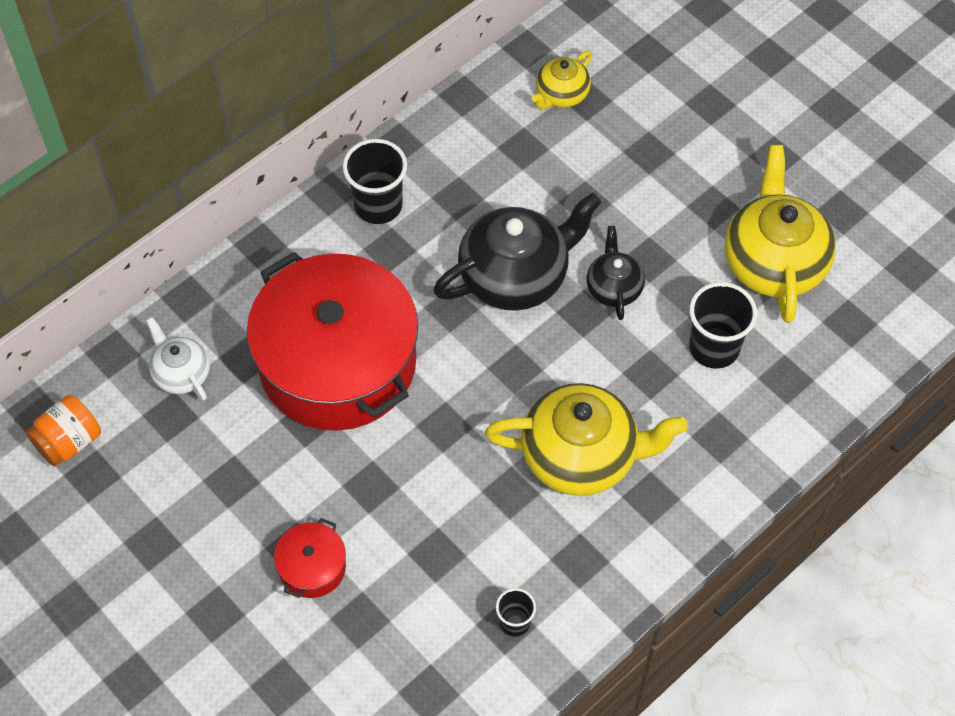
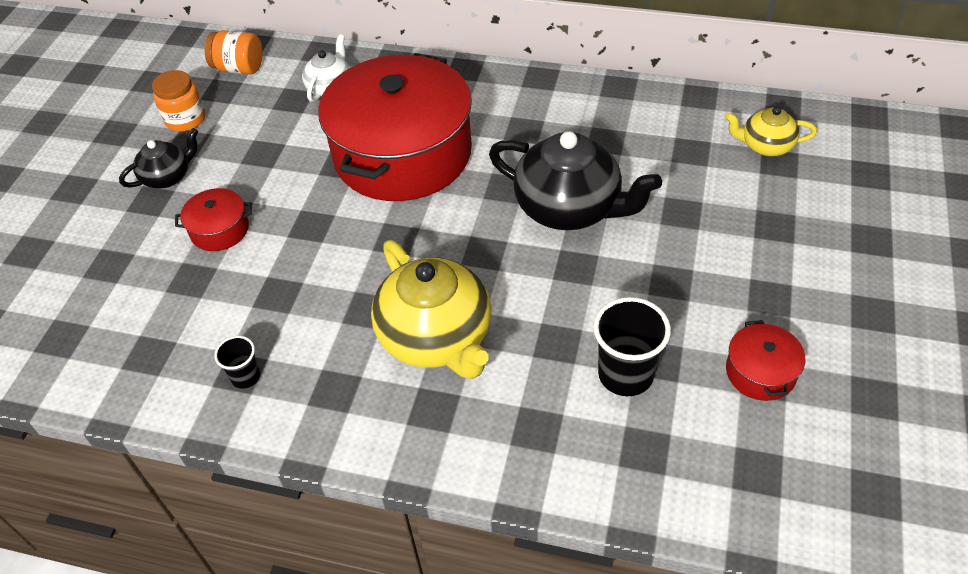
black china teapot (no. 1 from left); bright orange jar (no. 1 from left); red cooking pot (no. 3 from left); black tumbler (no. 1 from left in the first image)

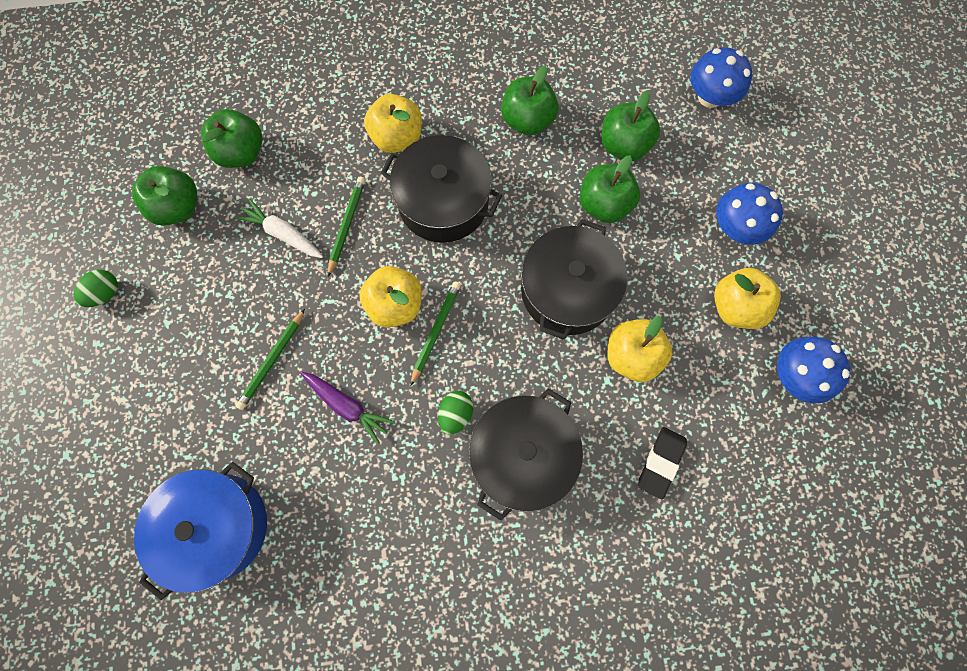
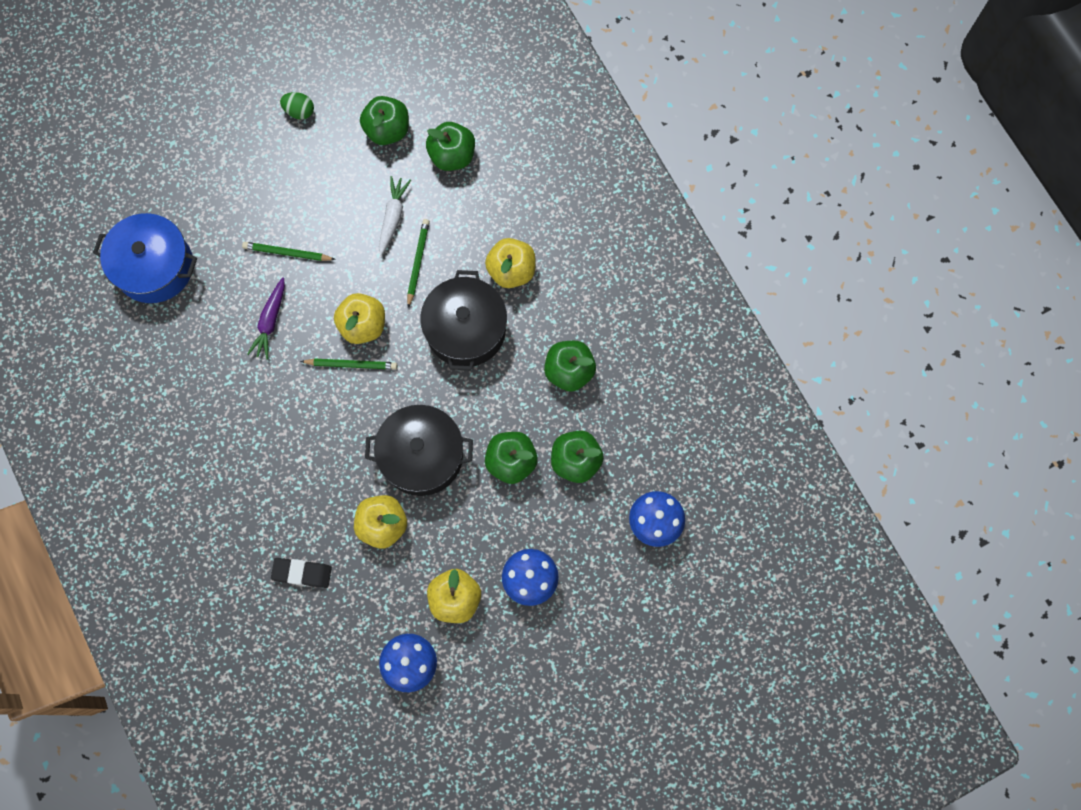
emerald wooden pencil (no. 3 from left); emerald egg shape (no. 2 from left in the first image); black cooking pot (no. 2 from left in the first image)

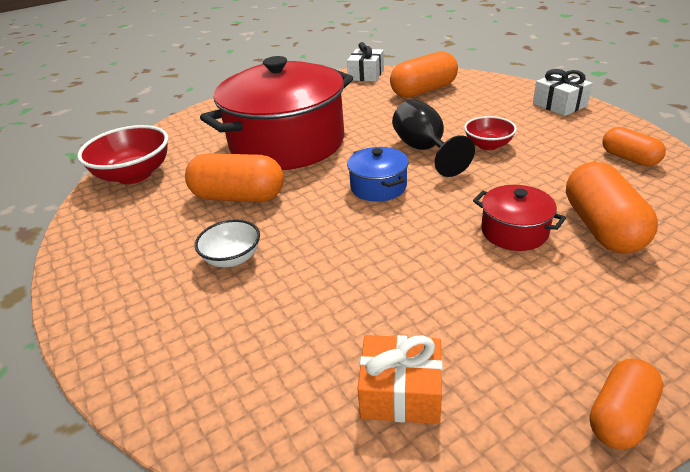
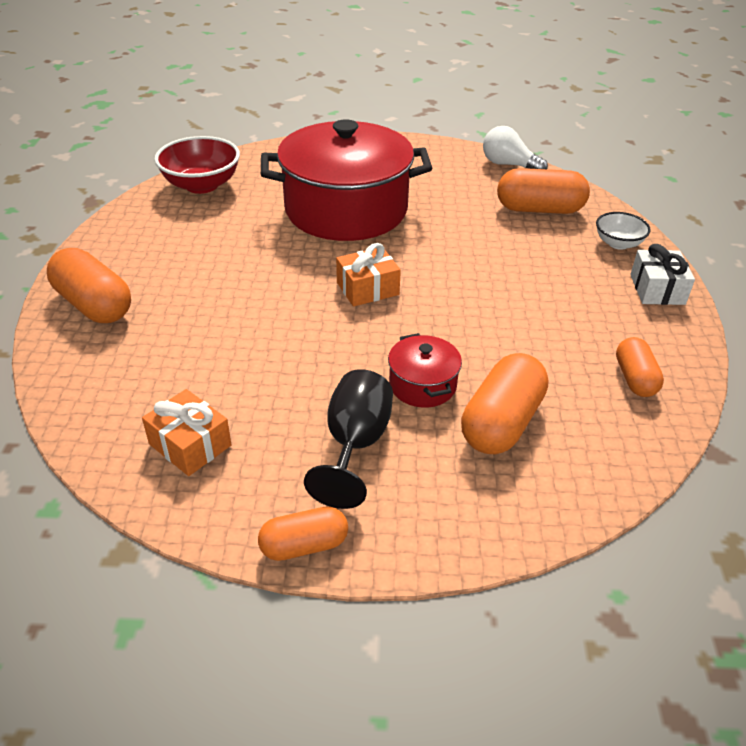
bright orange capsule (no. 1 from left); black goblet; bright orange gift (no. 2 from left); snow-white bulb; snow-white deep dish; red deep dish (no. 2 from left in the first image)

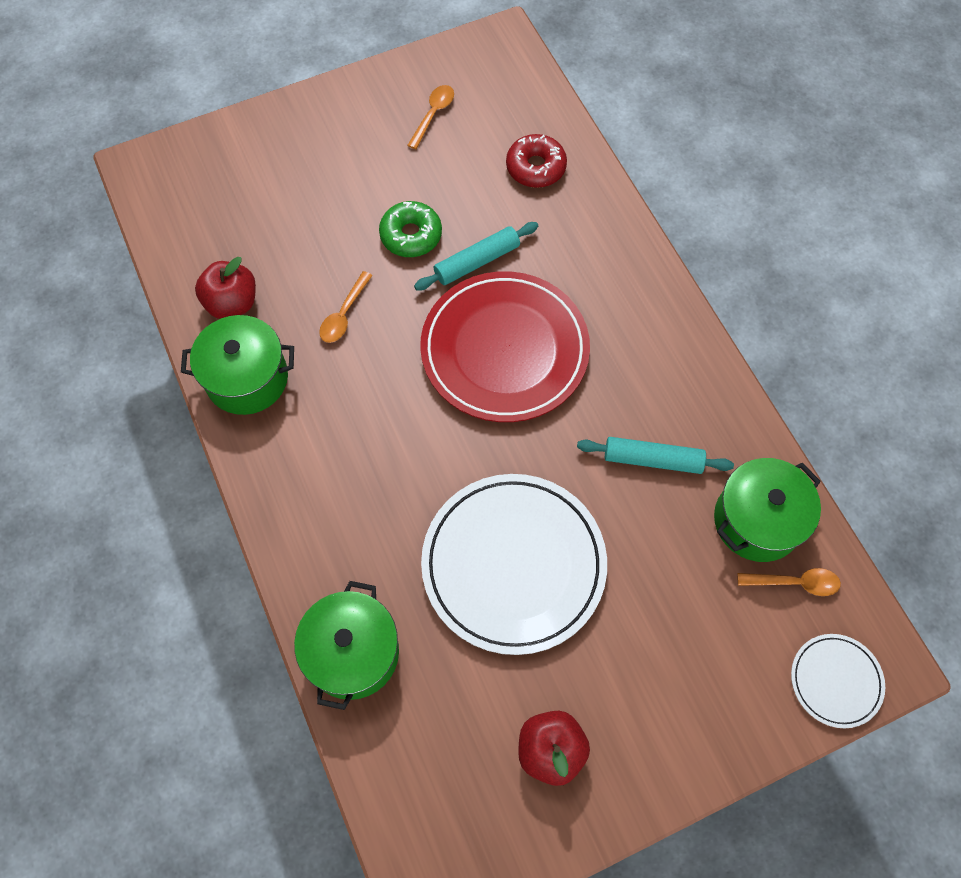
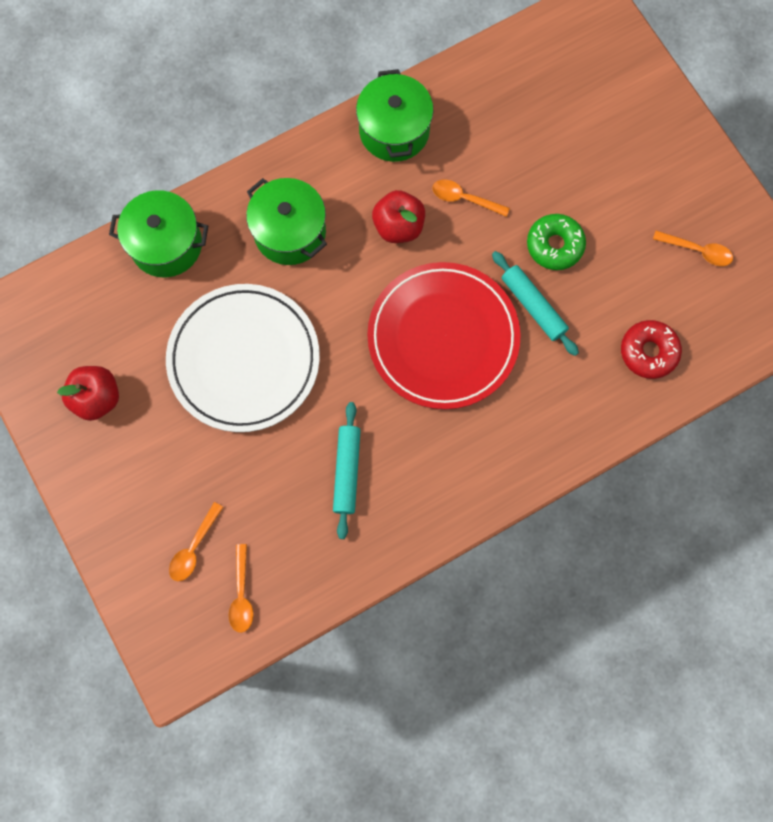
bright orange teaspoon (no. 1 from left); emerald cooking pot (no. 2 from left); red toy apple (no. 2 from left); snow-white plate (no. 2 from left in the first image)

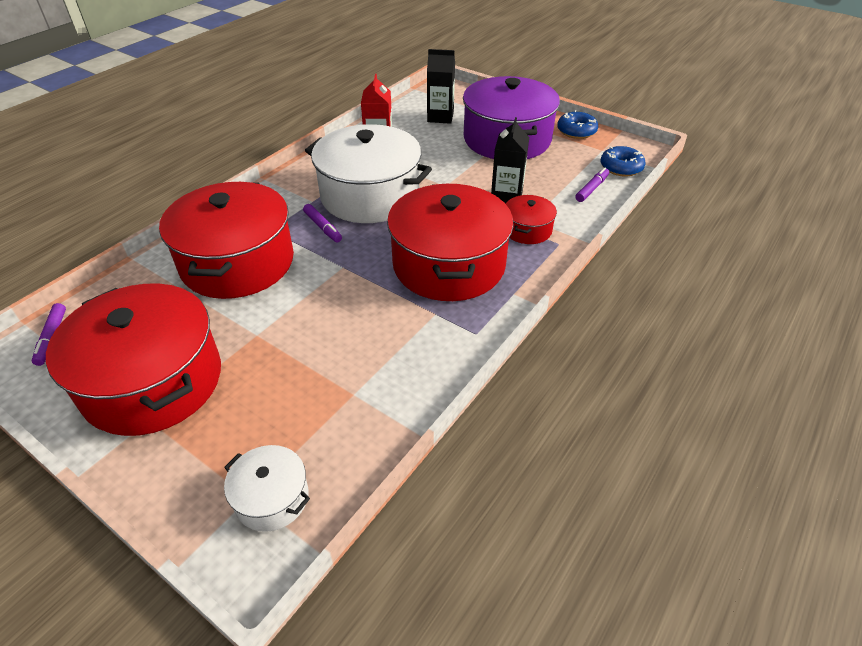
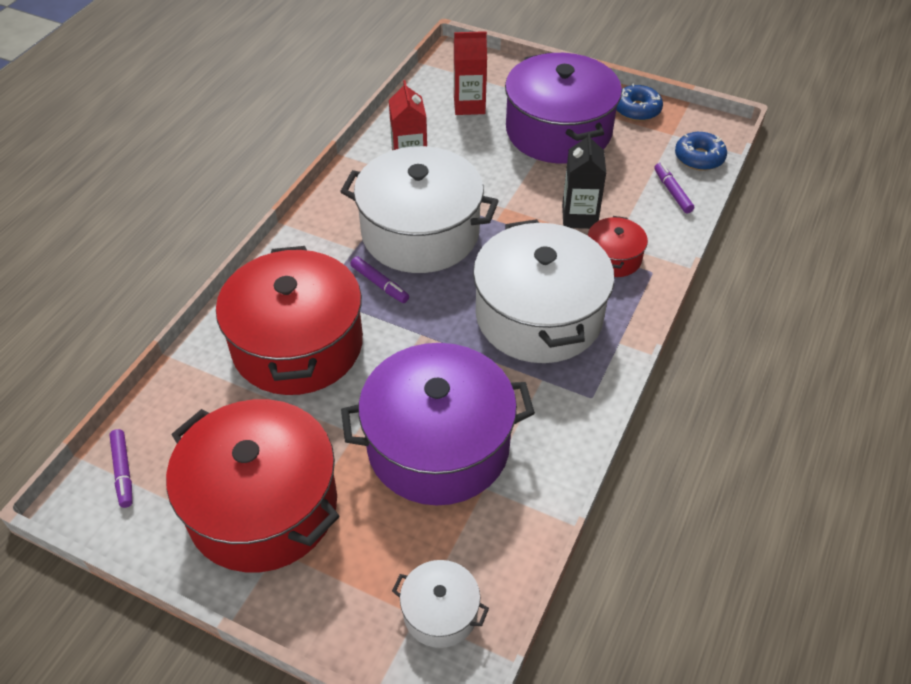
royal purple cooking pot (no. 1 from left); red carton (no. 2 from left); snow-white cooking pot (no. 3 from left); royal purple felt pen (no. 3 from left)

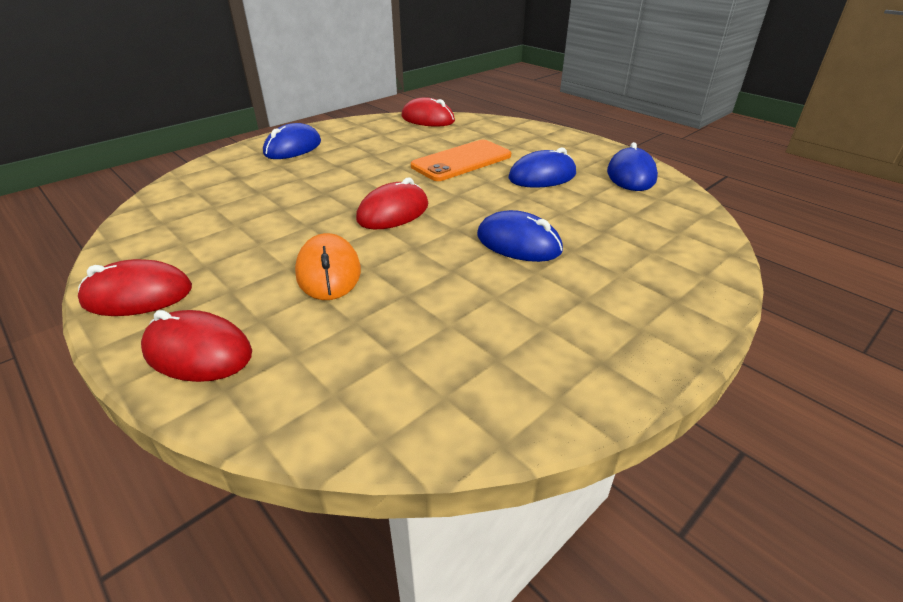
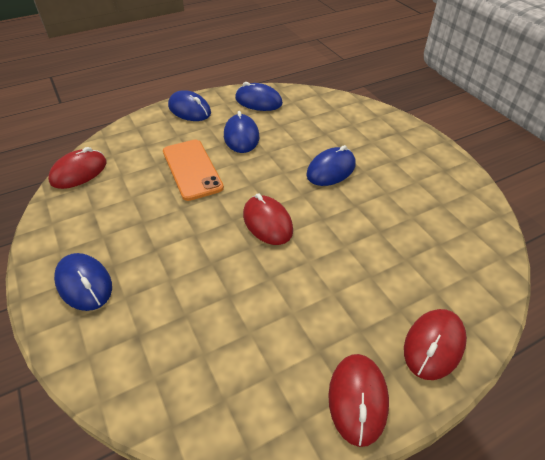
blue mouse (no. 2 from left); bright orange mouse

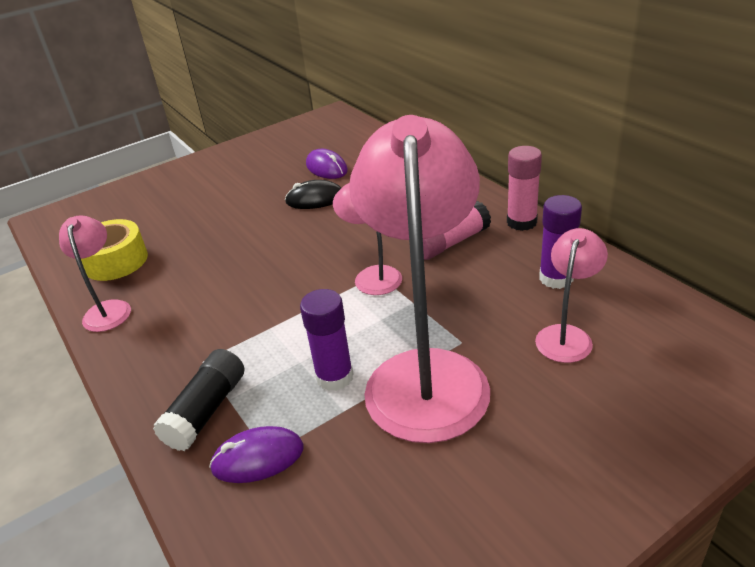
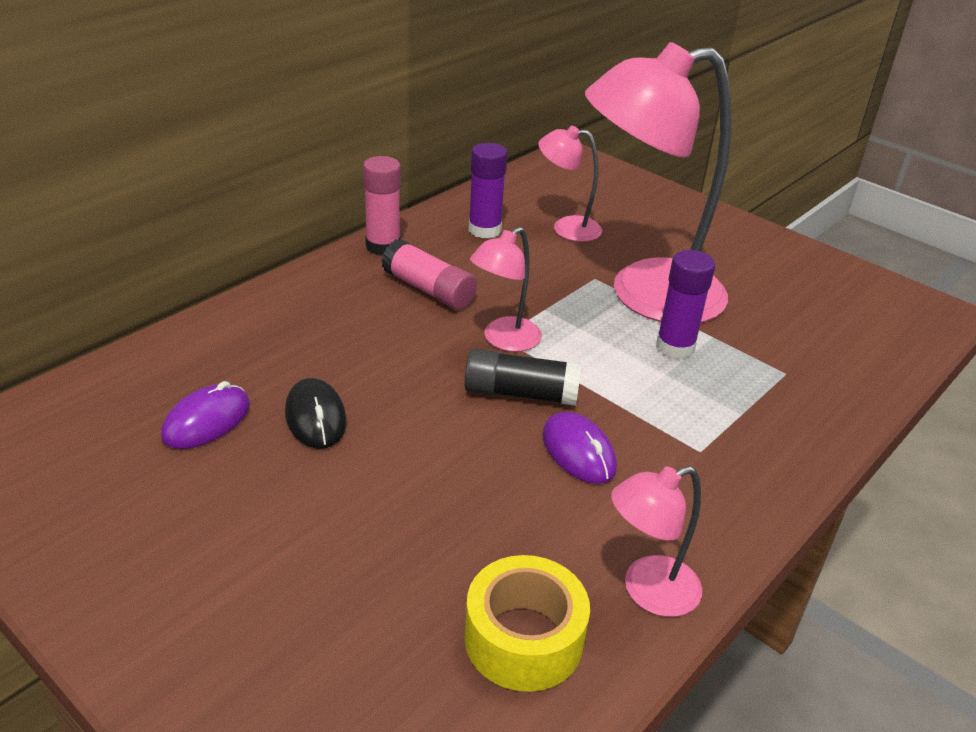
black glue; royal purple mouse (no. 2 from left)

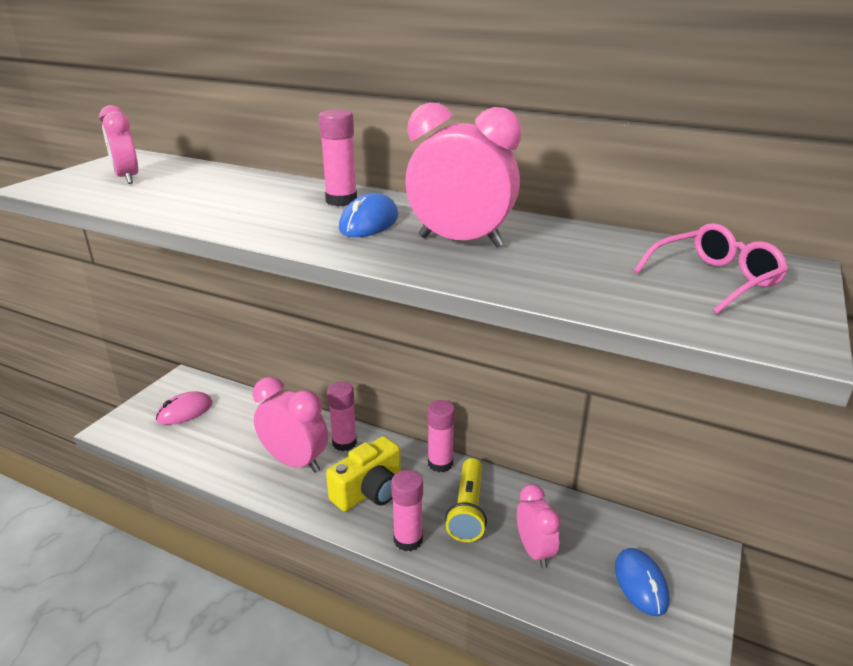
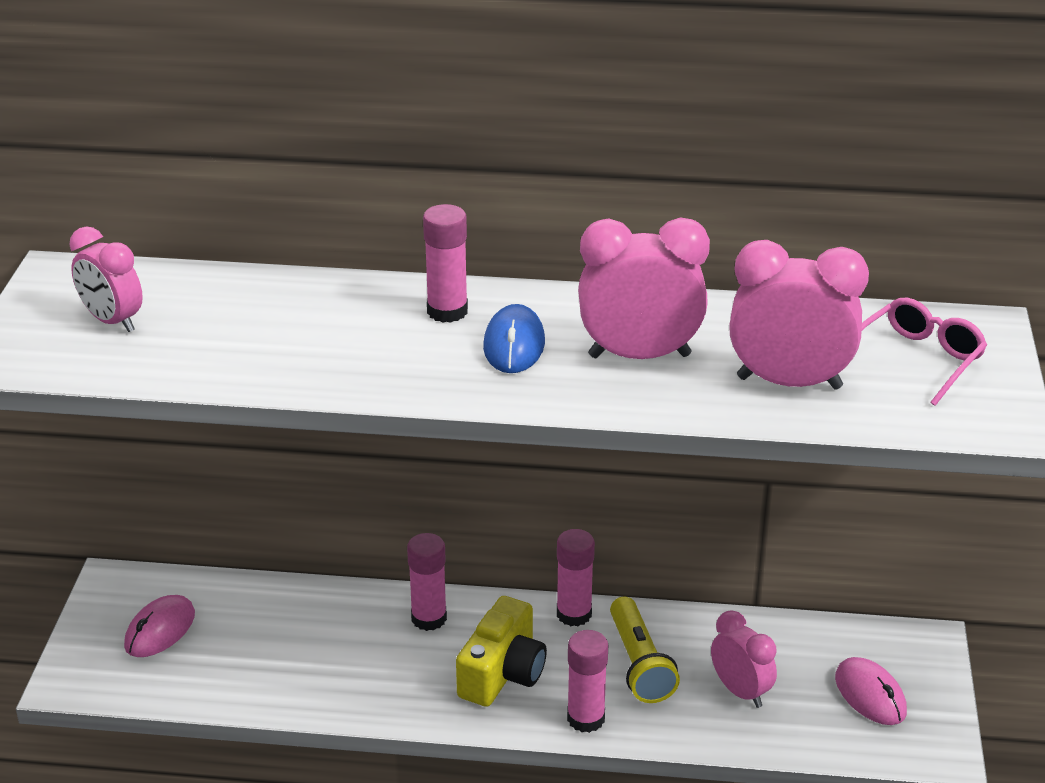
rosy alarm clock (no. 4 from left); rosy mouse (no. 2 from left)

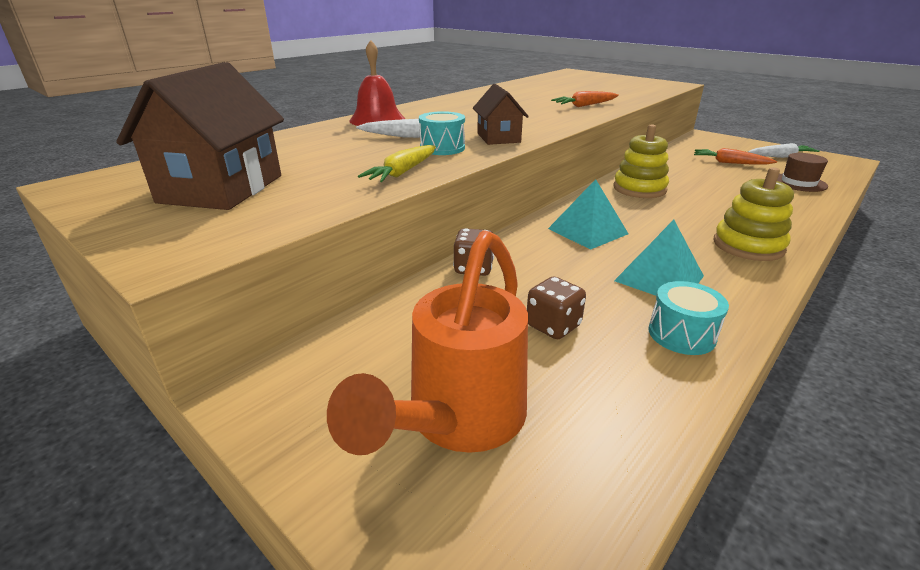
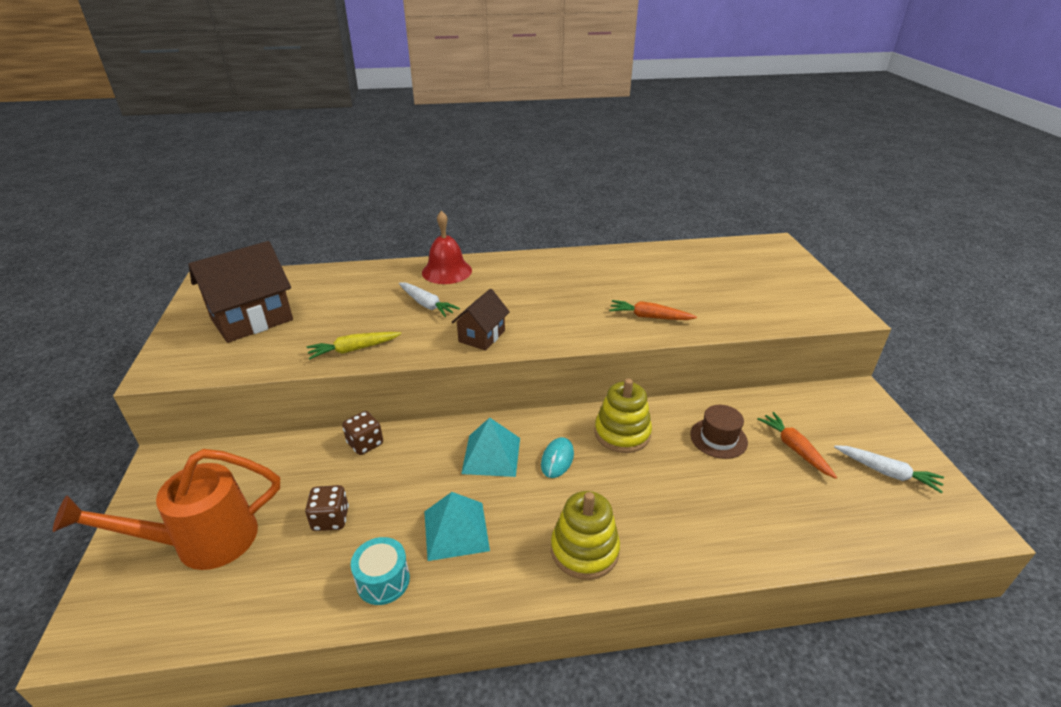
aqua mouse; russet hat; aqua drum (no. 1 from left in the first image)

